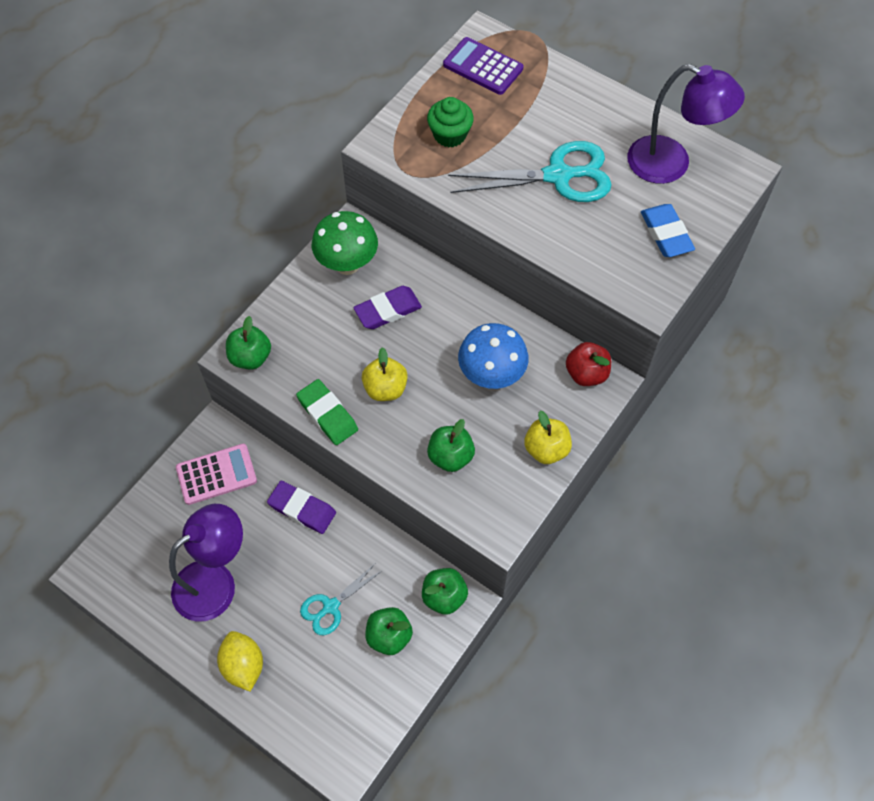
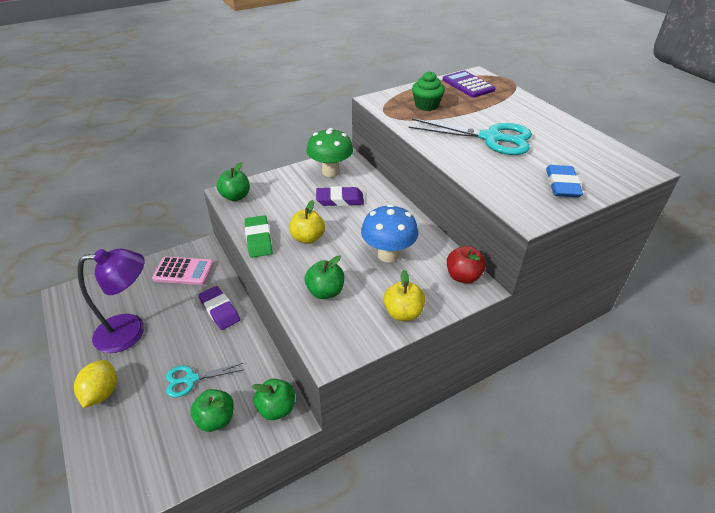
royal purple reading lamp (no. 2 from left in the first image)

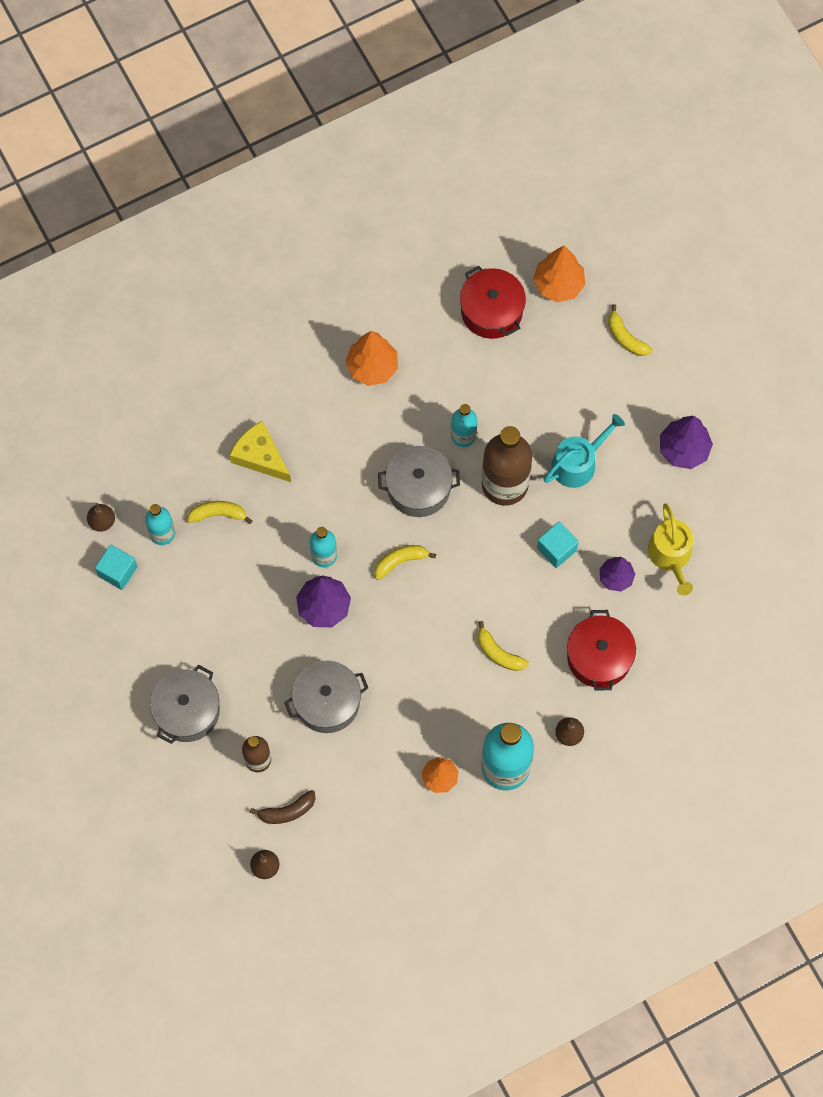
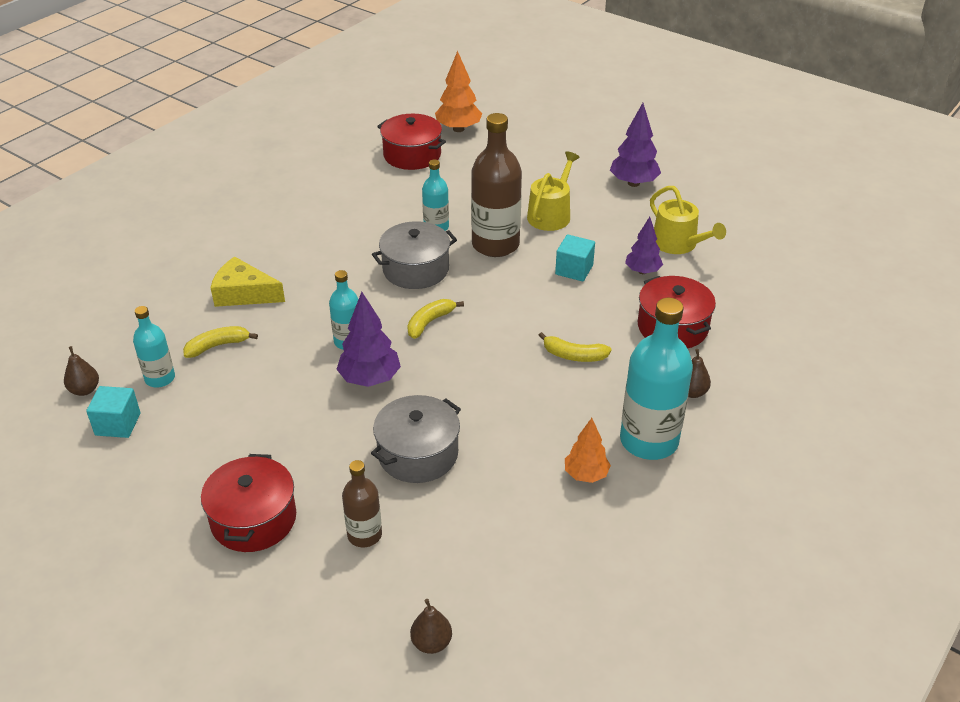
red cooking pot (no. 1 from left); bright yellow watering can (no. 1 from left); russet banana; bright orange tree (no. 1 from left in the first image); bright yellow banana (no. 4 from left in the first image)

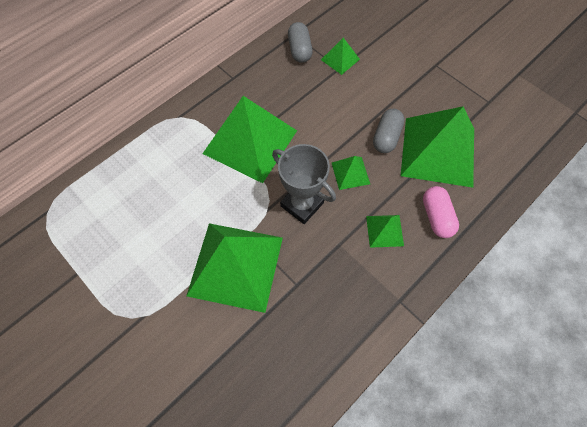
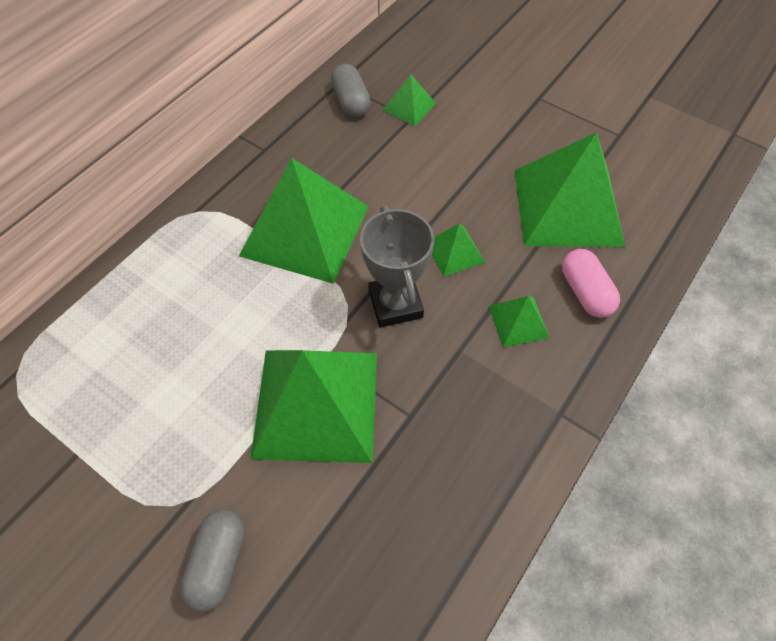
ash-grey capsule (no. 1 from left); ash-grey trophy

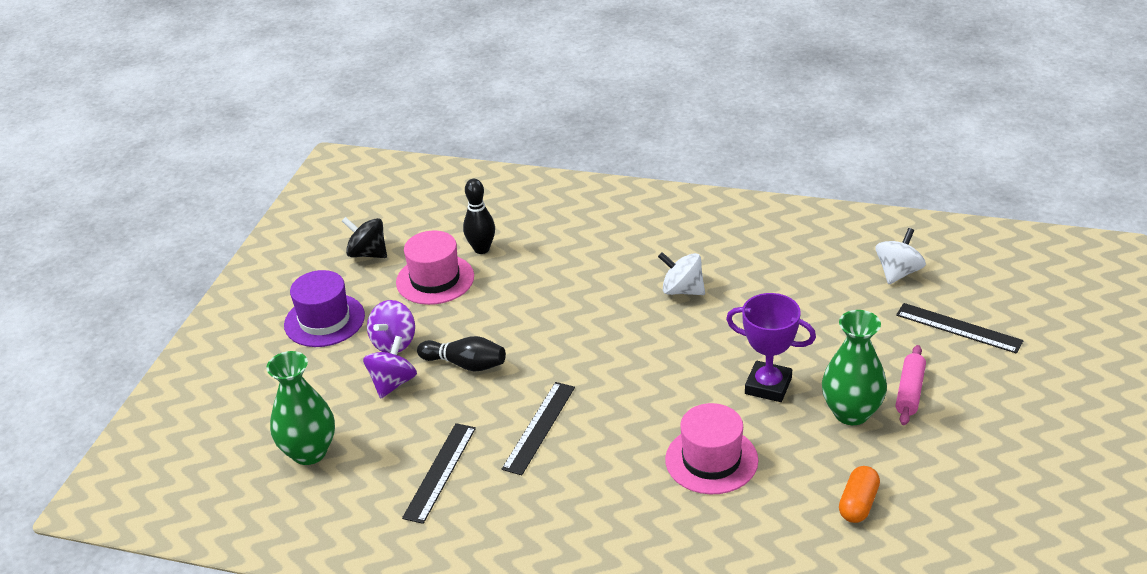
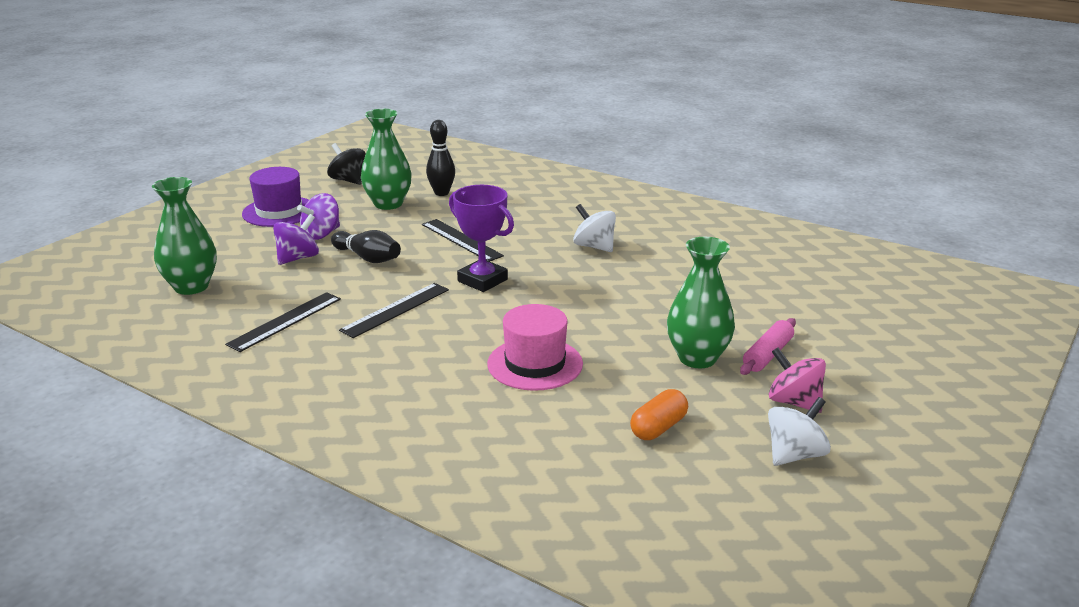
emerald flower vase (no. 2 from left); black measuring stick (no. 3 from left); royal purple trophy; snow-white toy top (no. 2 from left); rosy toy top

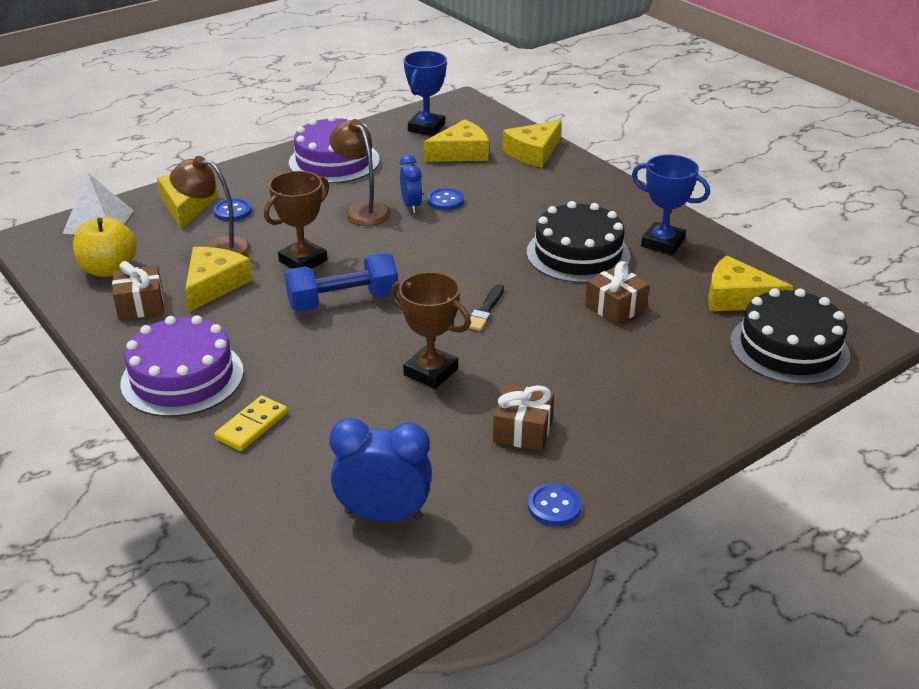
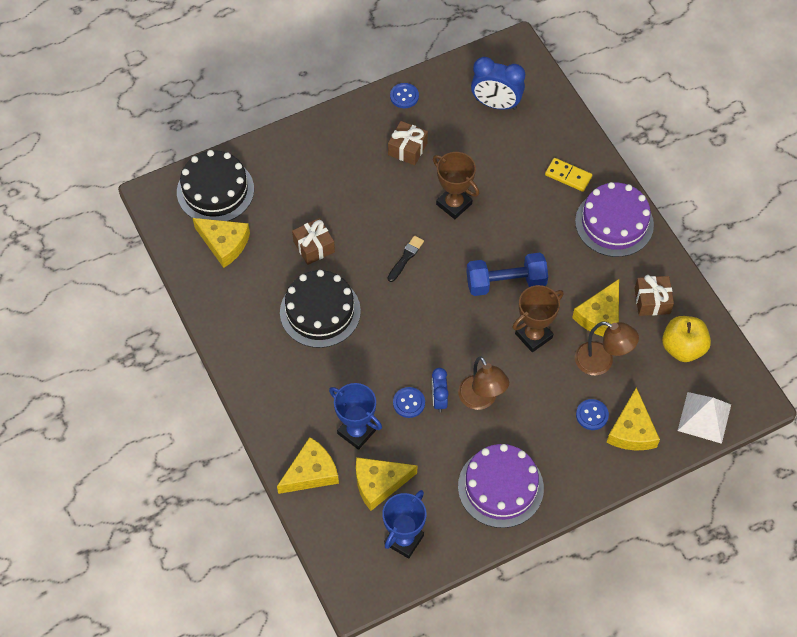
blue trophy (no. 1 from left); bright yellow domino tile

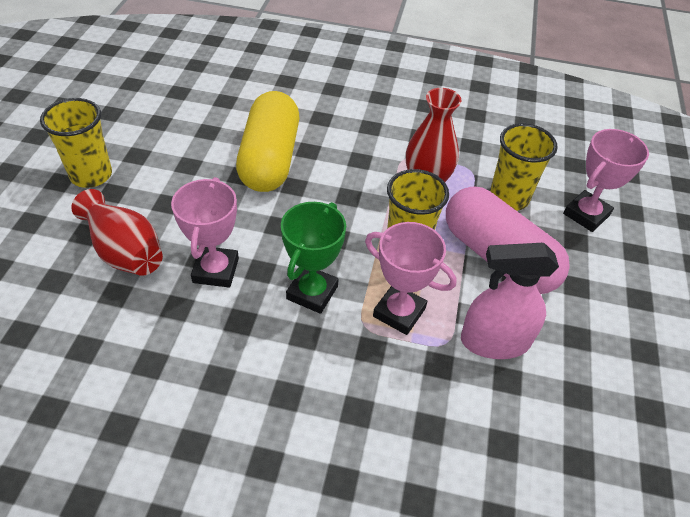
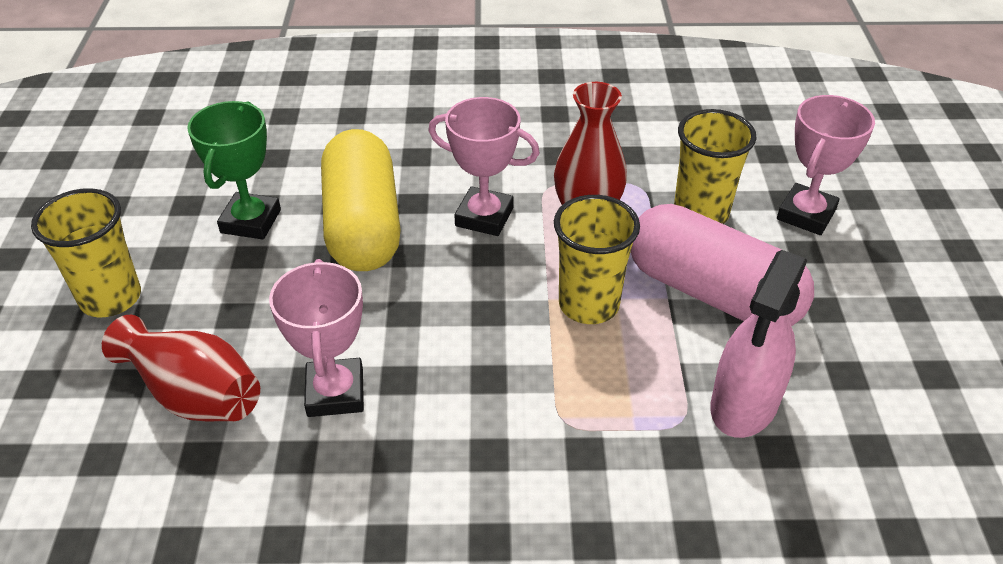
emerald trophy; rosy trophy (no. 2 from left); rosy spray bottle

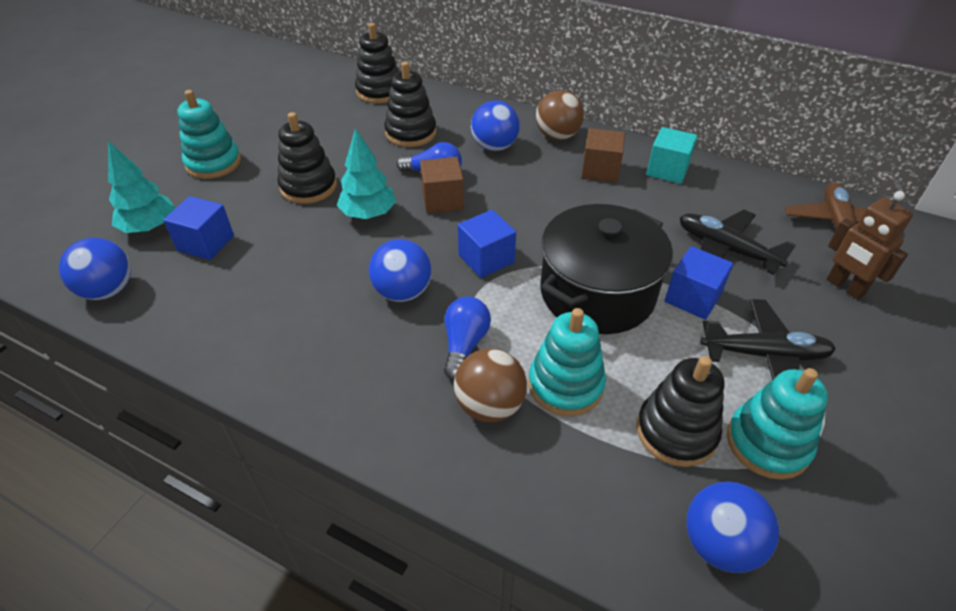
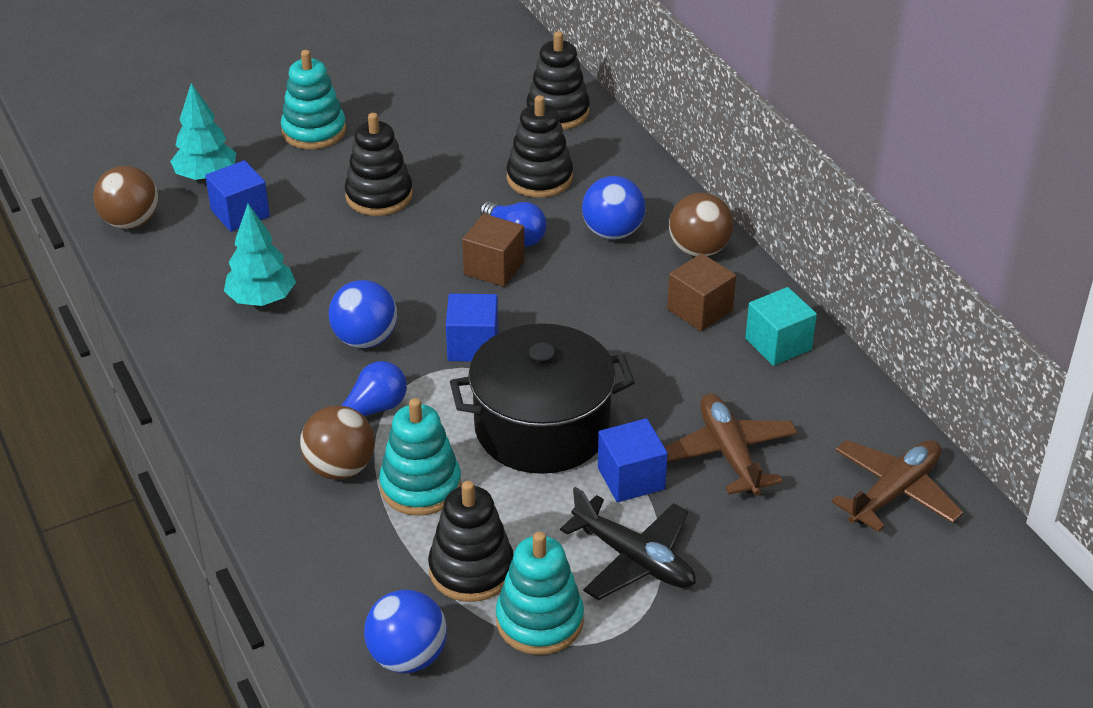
russet ball (no. 1 from left); aqua tree (no. 2 from left); russet toy plane (no. 1 from left); russet robot

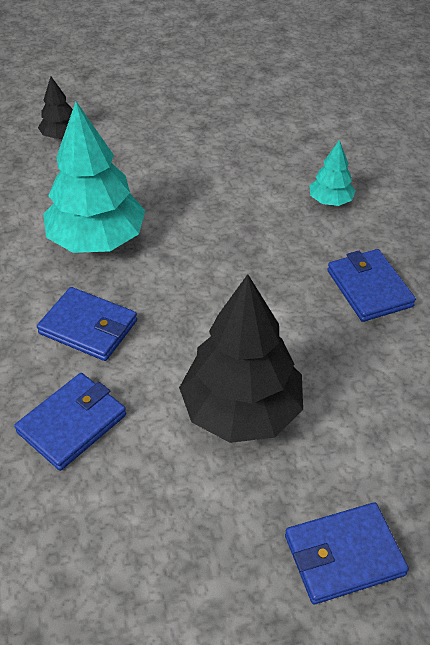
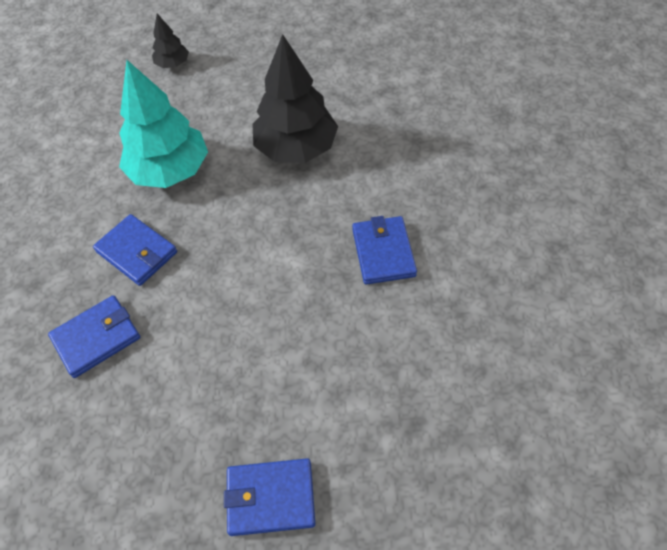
black tree (no. 2 from left); aqua tree (no. 2 from left in the first image)

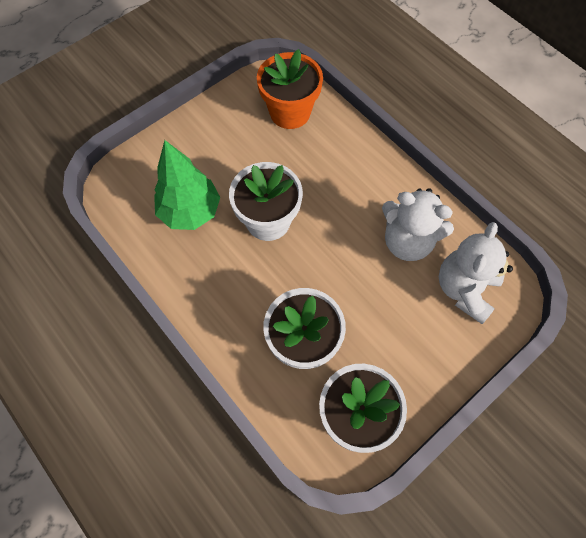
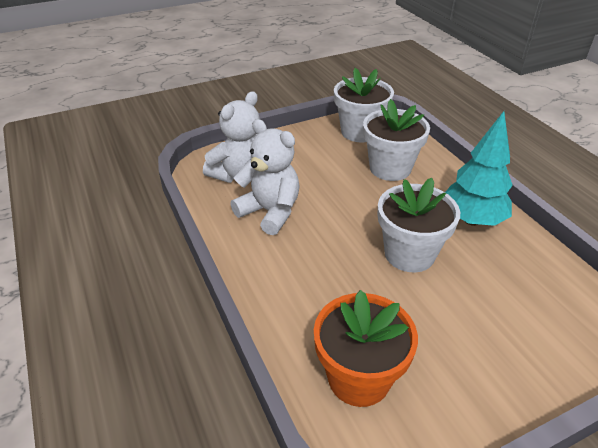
aqua tree; emerald tree

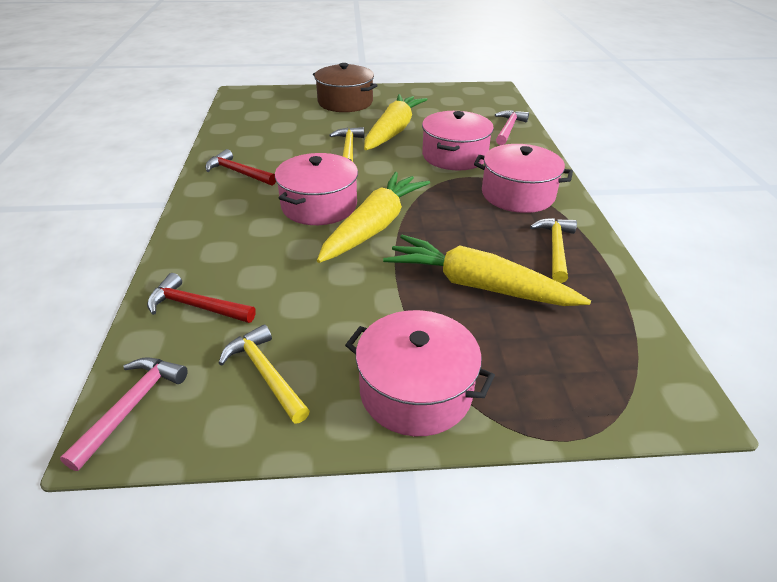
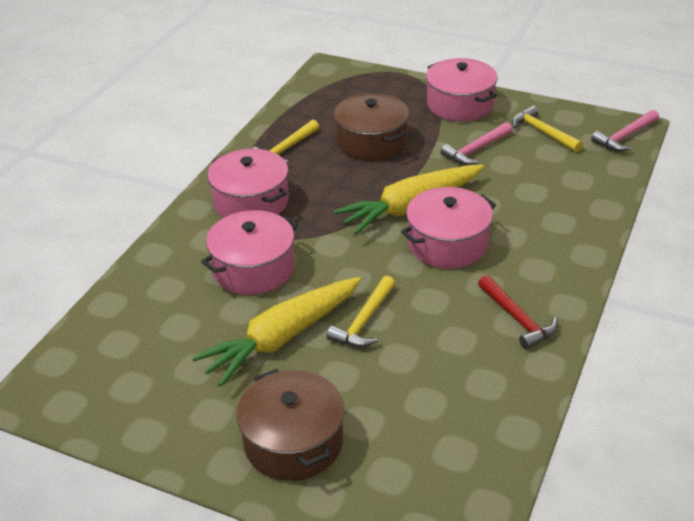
russet cooking pot (no. 2 from left); rosy claw hammer (no. 1 from left); bright yellow claw hammer (no. 3 from left); red claw hammer (no. 1 from left in the first image)

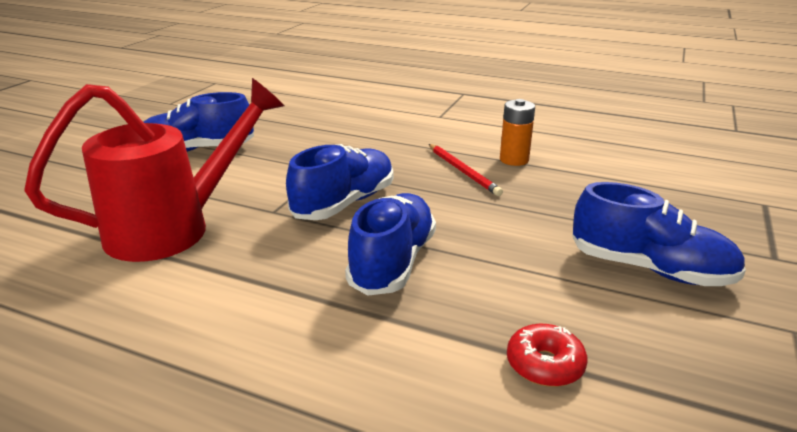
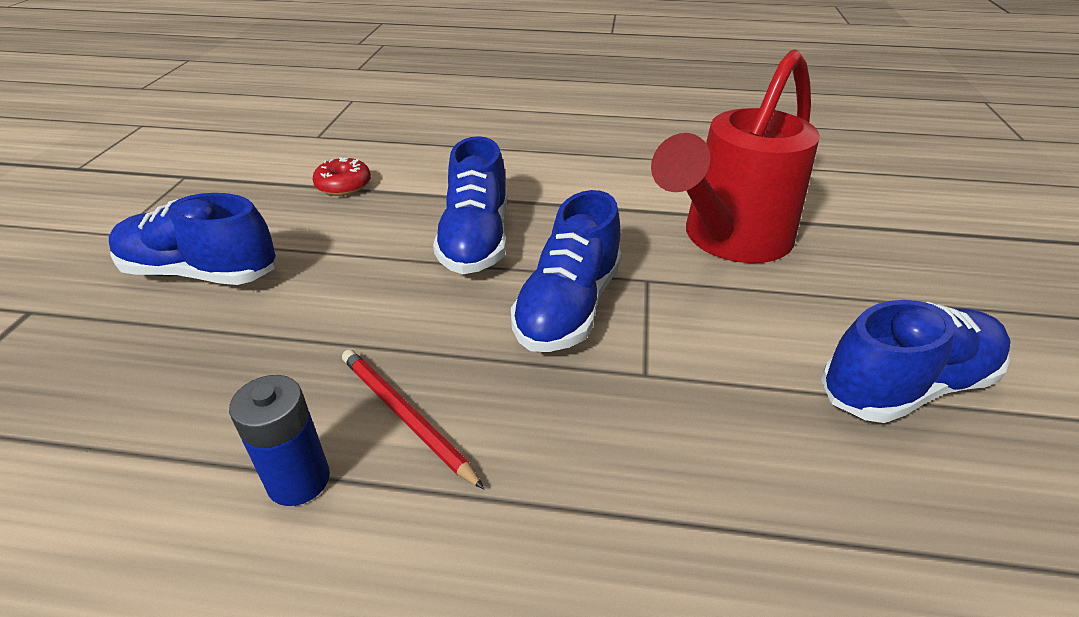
blue battery

